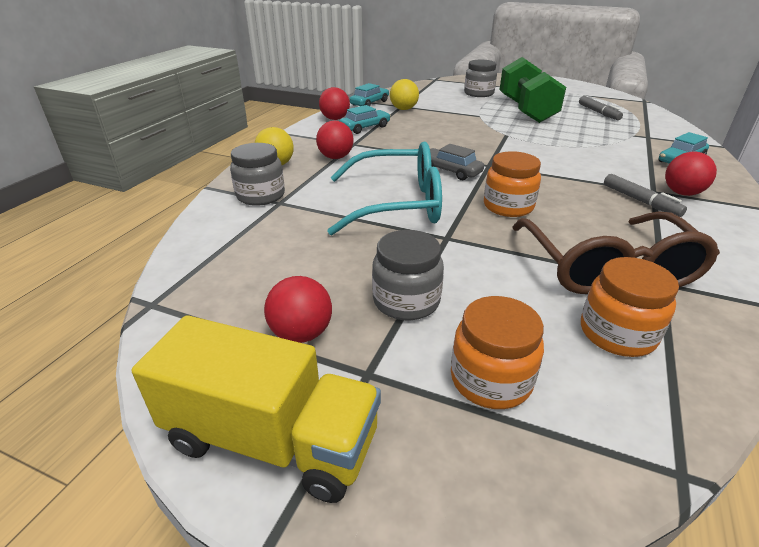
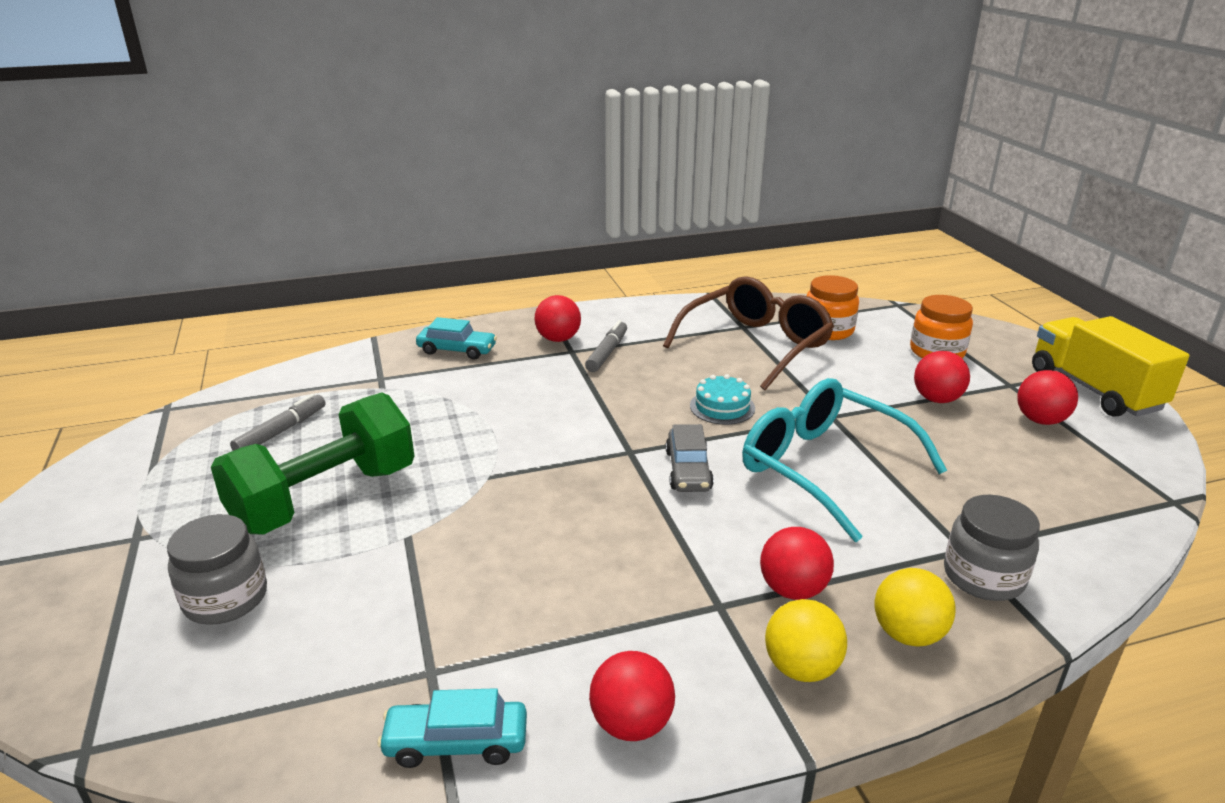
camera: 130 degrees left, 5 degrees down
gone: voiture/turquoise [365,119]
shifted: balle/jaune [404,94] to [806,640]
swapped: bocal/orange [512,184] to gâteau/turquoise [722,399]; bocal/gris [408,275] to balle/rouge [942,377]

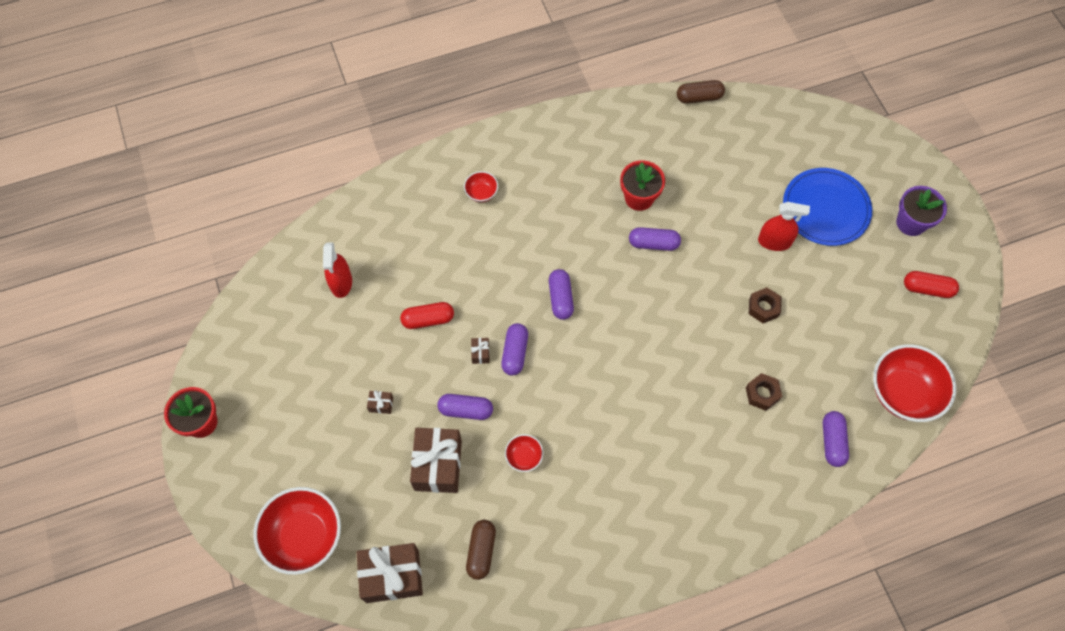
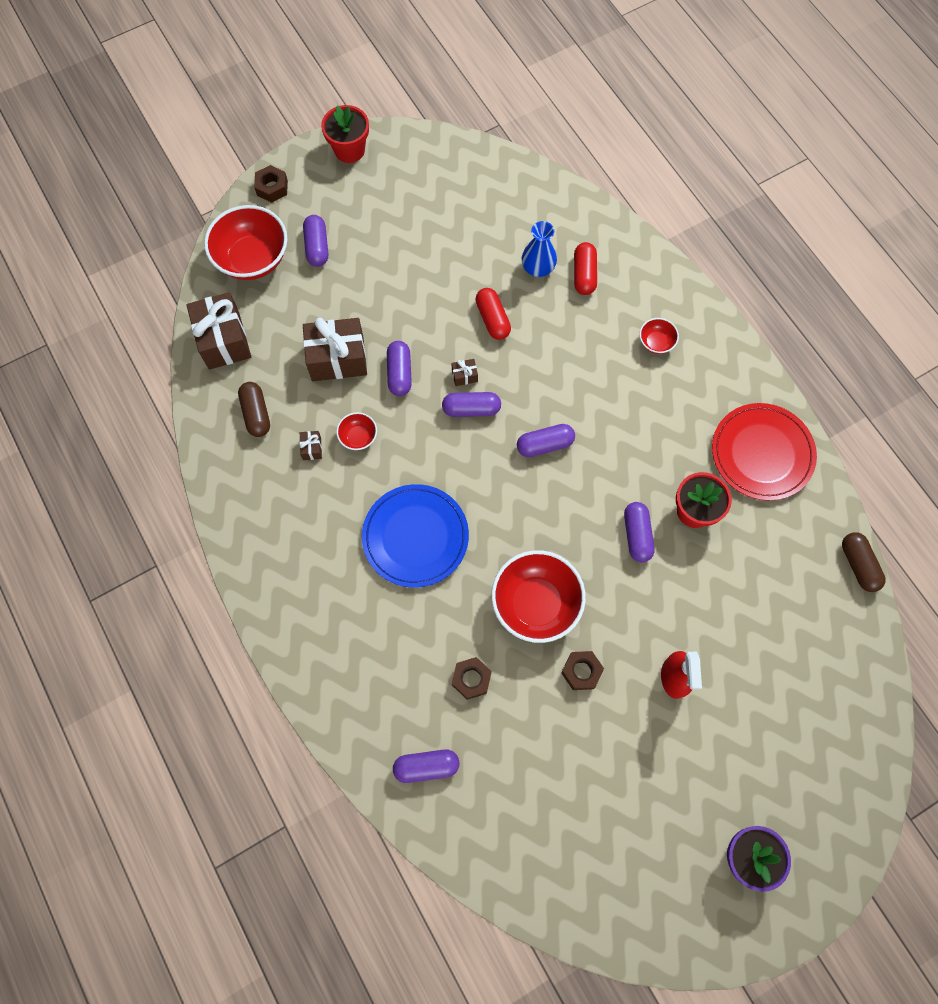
camera: 80 degrees right, 5 degrees up
gone: vaporisateur/rouge [337,270]
new: écrou/marron [271,184]; gélule/violet [315,241]; vase/bleu [539,249]; assiette/rouge [764,452]
shifted: assiette/bleu [827,207] to [415,536]; gélule/rouge [931,284] to [585,268]; bol/rouge [914,383] to [538,596]; cadeau/marron [380,402] to [311,445]
rotated: gélule/marron [481,550] = [254,409] 75 degrees clockwise

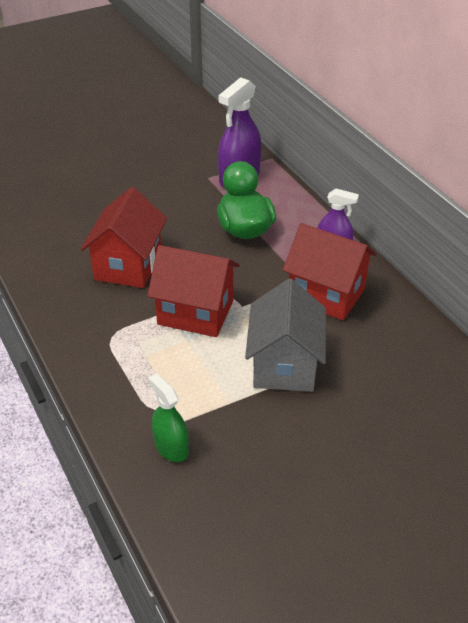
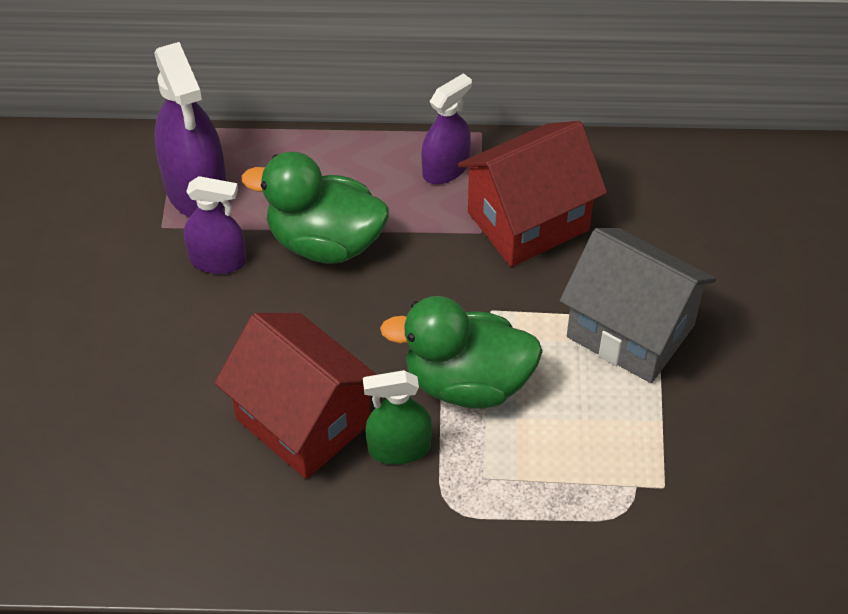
camera: 60 degrees left, 10 degrees up
new: vaporisateur/violet [215,225]
shifted: vaporisateur/vert [168,417] to [397,417]
swapped: maison/rouge [193,291] to canard/vert [461,352]

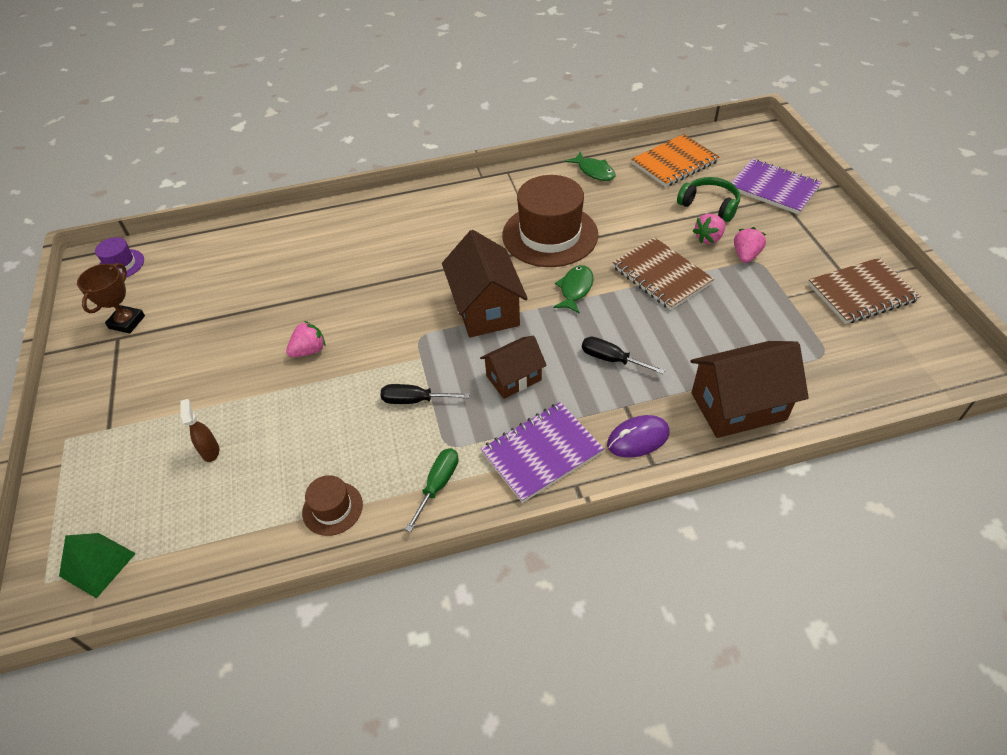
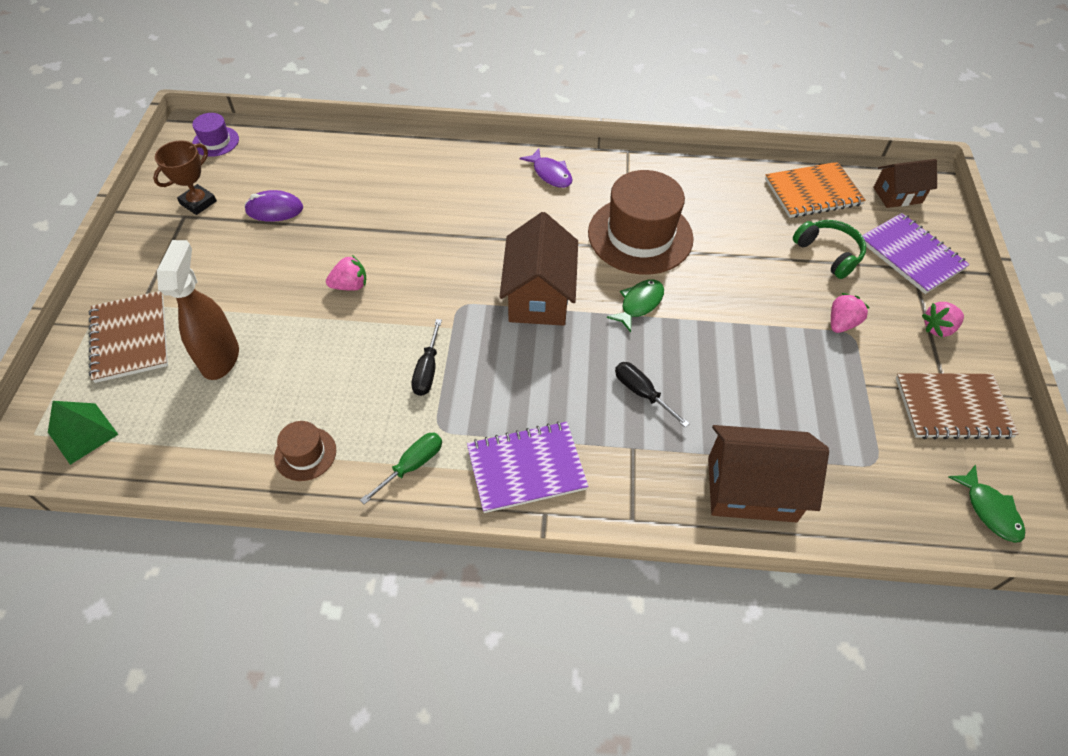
camera: 15 degrees right, 5 degrees up
new: poisson/violet [546,168]
shifted: poisson/vert [590,166] to [986,504]; fraise/rose [709,229] to [943,319]; carnet/marron [663,273] to [128,337]; maison/marron [513,367] to [905,183]; souris/violet [638,436] to [273,206]
rotated: tournevis/noir [425,394] = [426,357] 105 degrees counterclockwise
scaled: vaporisateur/marron [200,430] = [198,310] x2.03

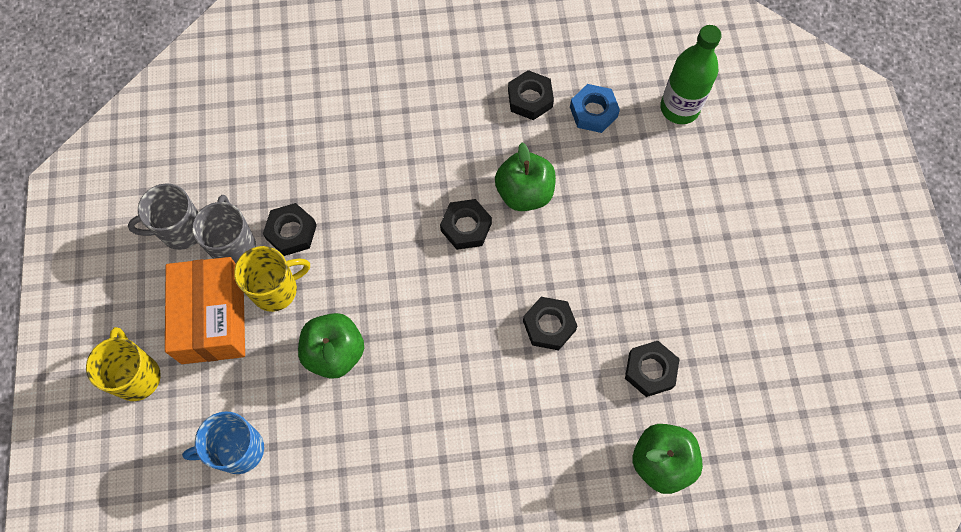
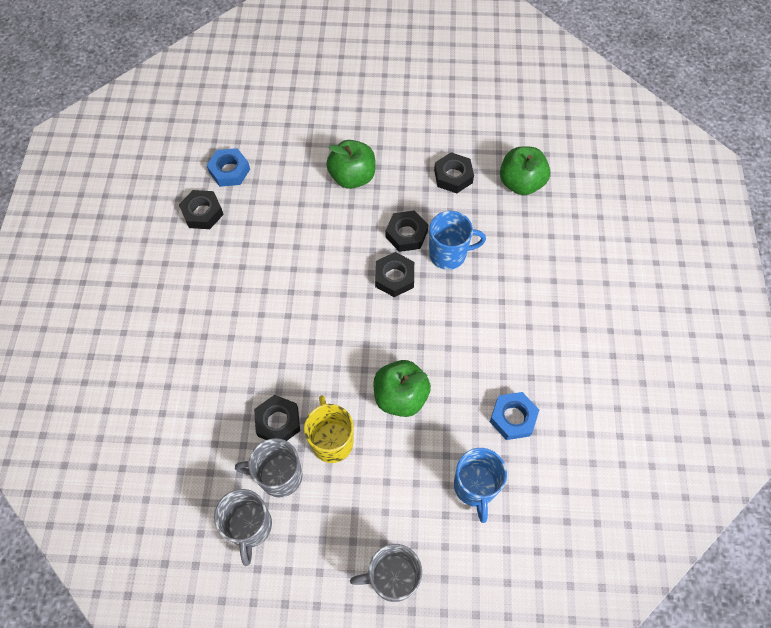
camera: 80 degrees left, 5 degrees down
gone: bouteille/vert [691,74]; boîte/orange [205,310]
new: tasse/bleu [457,240]; écrou/bleu [514,416]
shifted: pomme/vert [525,177] to [351,164]; écrou/noir [466,224] to [394,274]
repainted: tasse/jaune [123,364] to tasse/gris [386,573]

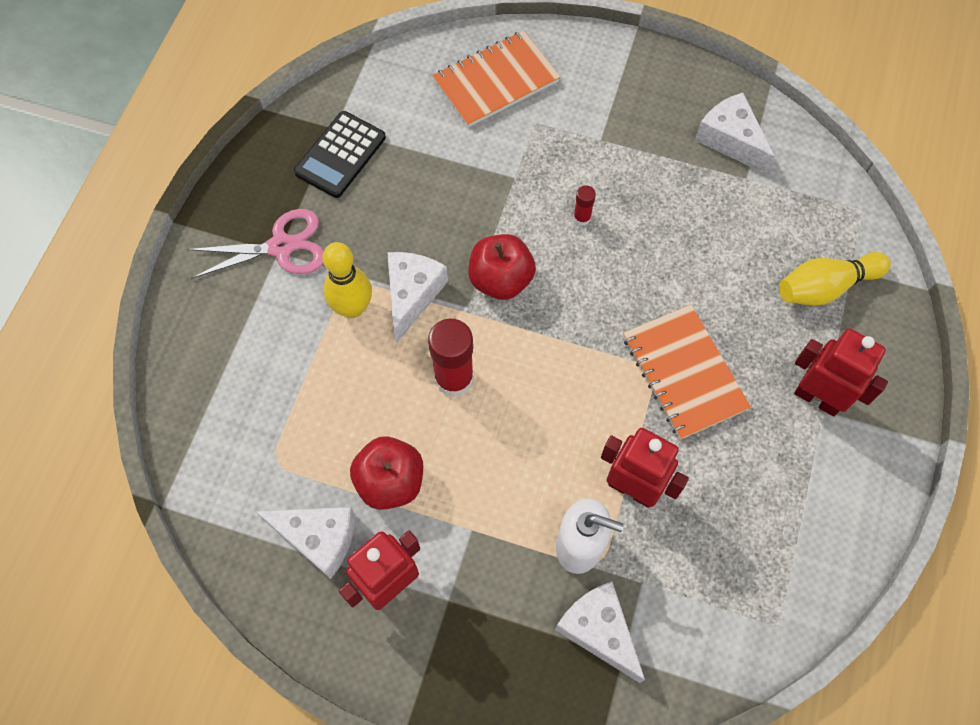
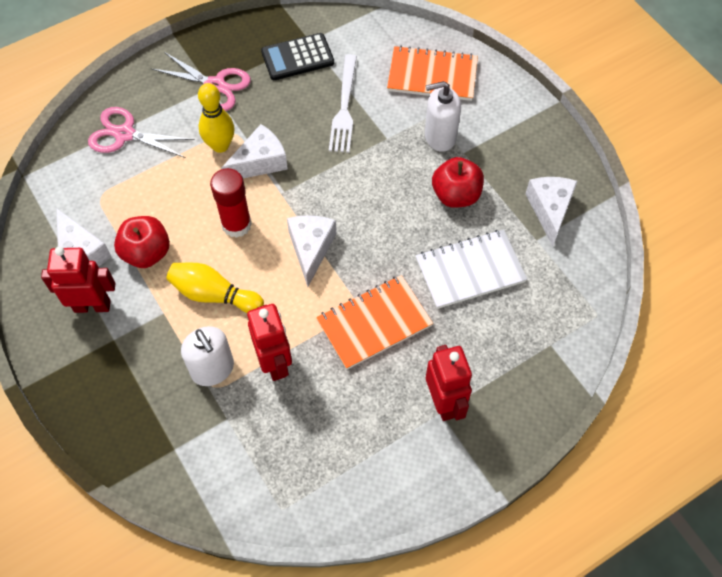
camera: 40 degrees right, 5 degrees down
gone: bâton de colle/rouge [584,205]
new: fourchette/blanc [343,103]; distributeur de savon/blanc [443,116]; ciseaux/rose [141,132]; carnet/blanc [471,269]
shifted: pomme/rouge [502,267] to [458,182]; quille/jaune [835,279] to [215,288]; fromage/blanc [600,632] to [311,251]
rotated: carnet/orange [687,372] = [374,322] 45 degrees clockwise

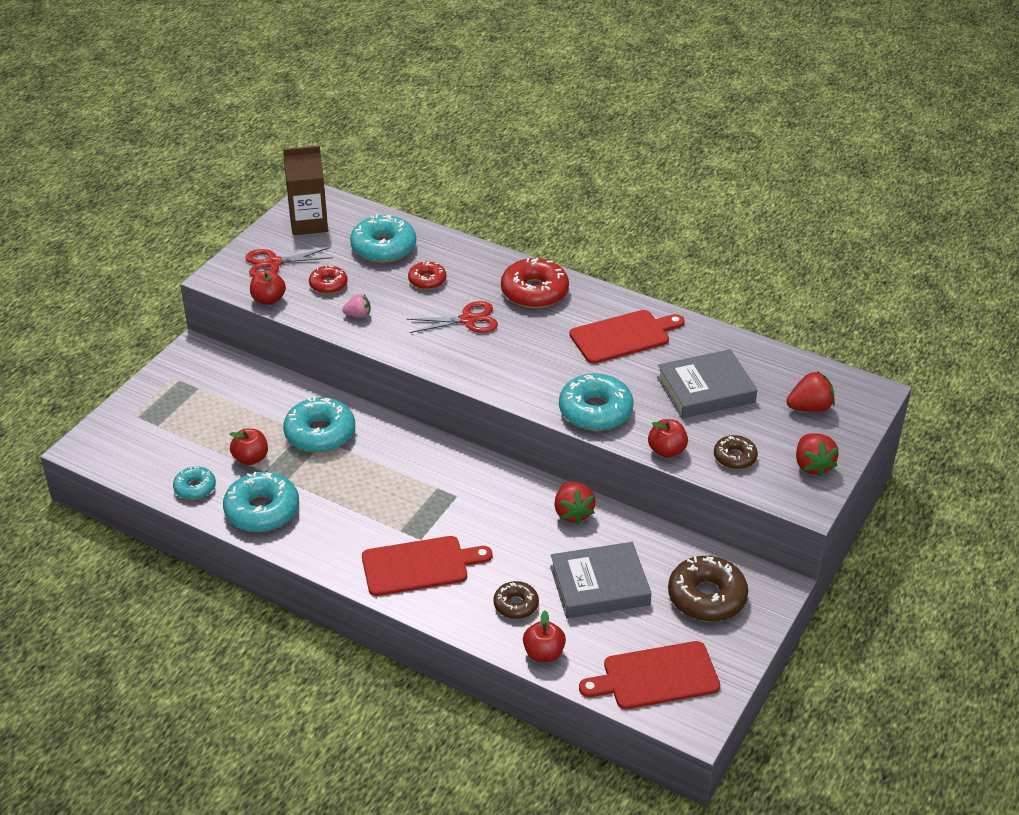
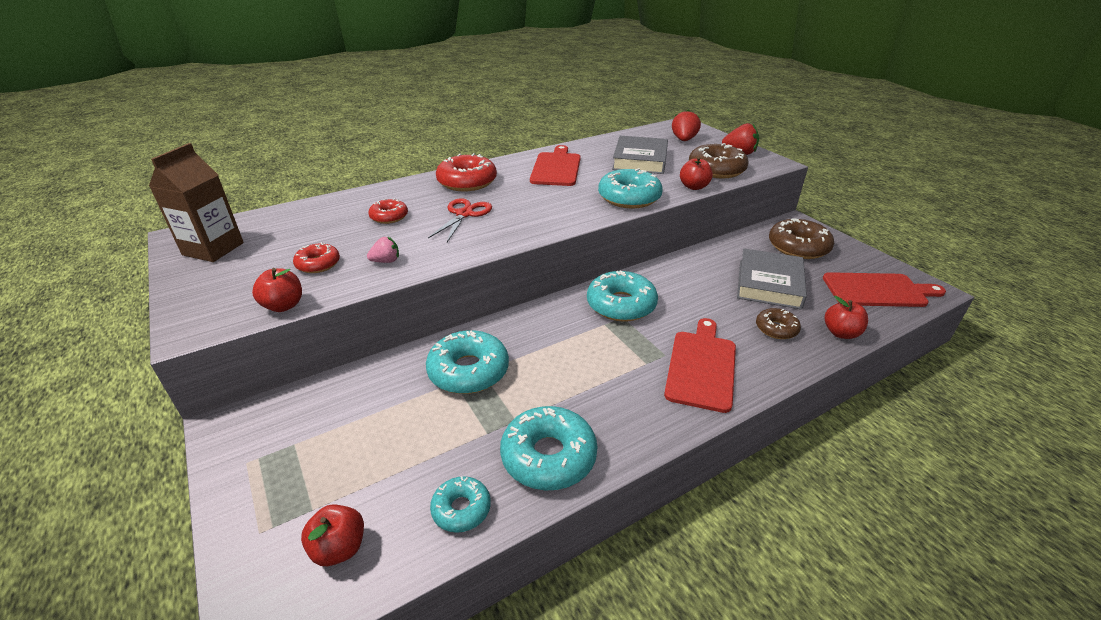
camera: 60 degrees left, 5 degrees down
gone: ciseaux/rouge [289,262]; fraise/rouge [575,503]
shifted: beignet/turquoise [383,238] to [622,296]; pomme/rouge [249,447] to [332,535]
rotated: fraise/rose [356,306] = [383,250] 45 degrees clockwise; planche à découper/rouge [649,675] = [884,289] 105 degrees counterclockwise
scaled: beignet/marron [736,452] = [719,160] x1.76

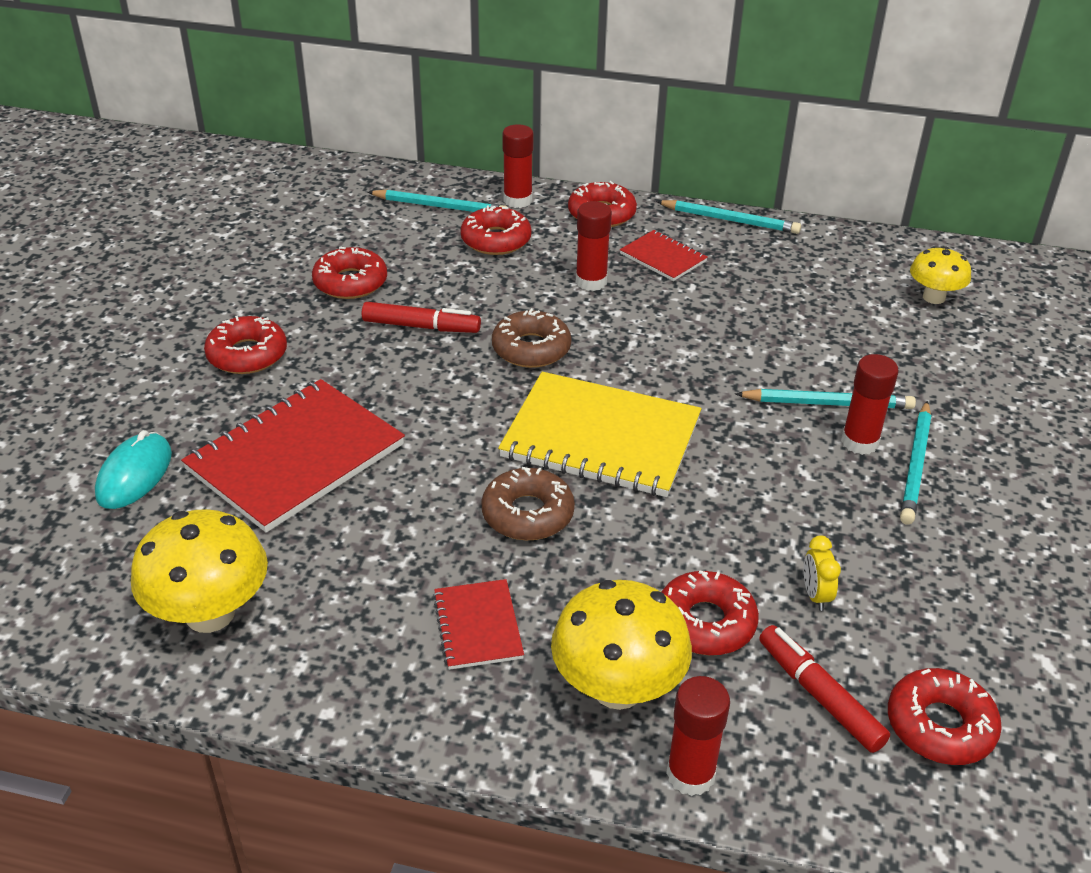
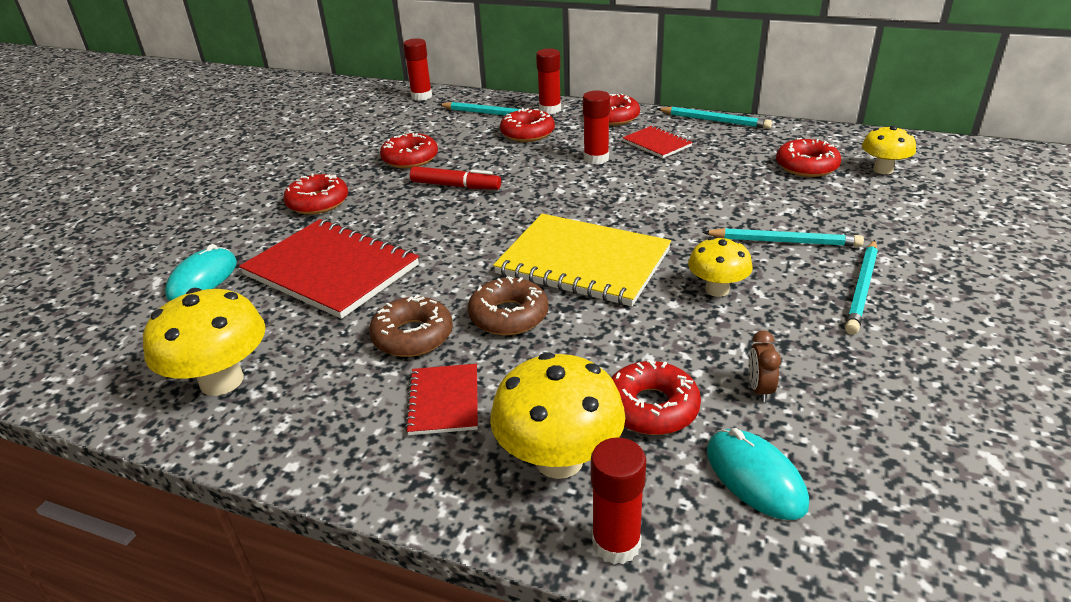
camera: 10 degrees right, 5 degrees down
new: champignon/jaune [720,267]
shifted: beignet/marron [531,338] to [411,325]; bâton de colle/rouge [870,404] to [417,69]; beignet/rouge [945,716] to [808,157]
swapped: feutre/rouge [824,689] to souris/turquoise [758,474]
repainted: réveil/jaune [822,573] to réveil/marron [764,366]
rotated: carnet/rouge [293,456] = [329,269] 75 degrees clockwise

